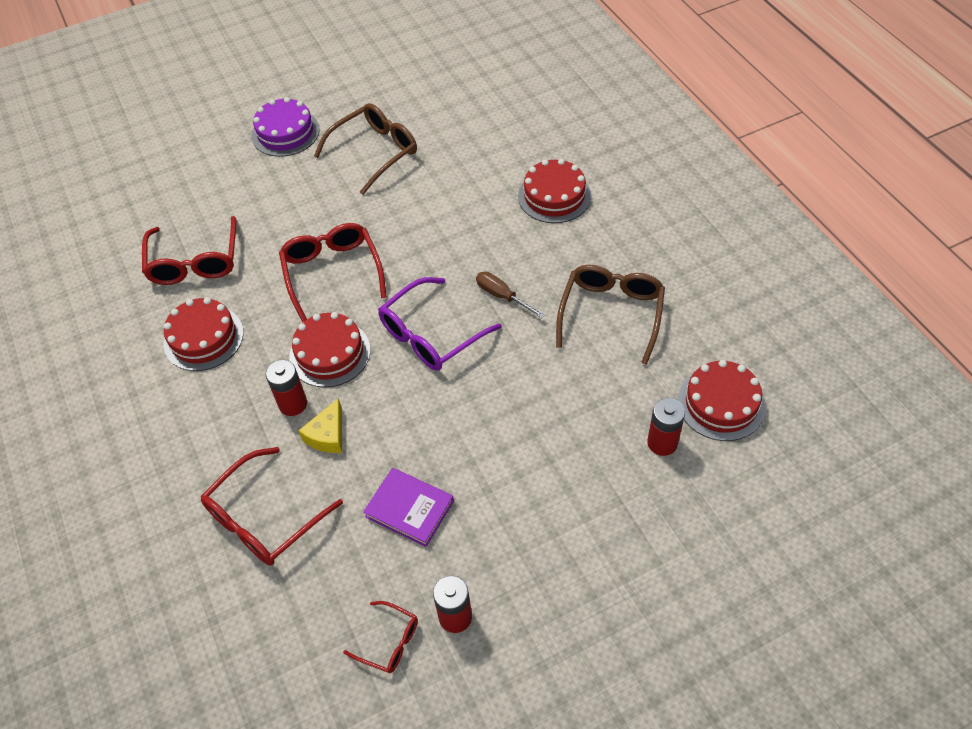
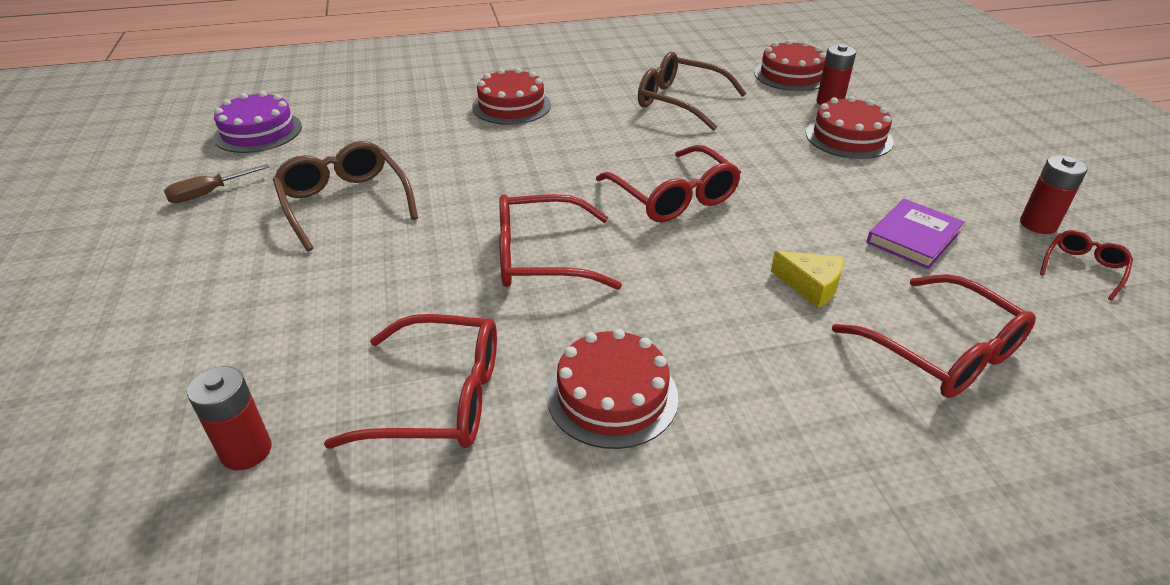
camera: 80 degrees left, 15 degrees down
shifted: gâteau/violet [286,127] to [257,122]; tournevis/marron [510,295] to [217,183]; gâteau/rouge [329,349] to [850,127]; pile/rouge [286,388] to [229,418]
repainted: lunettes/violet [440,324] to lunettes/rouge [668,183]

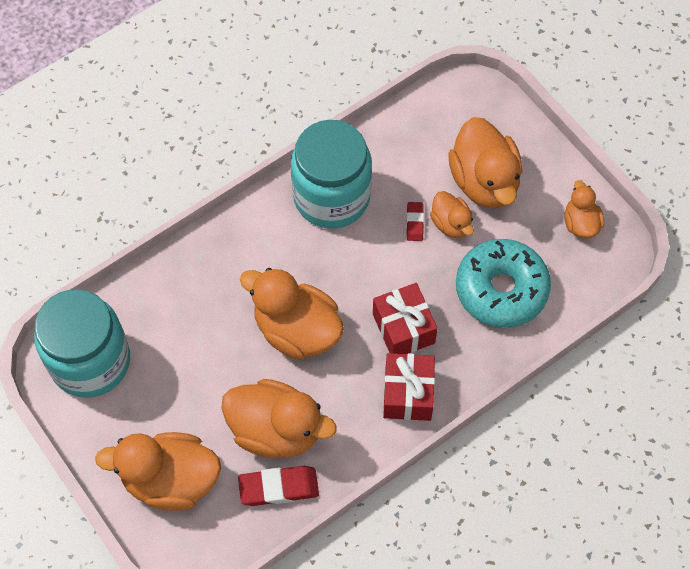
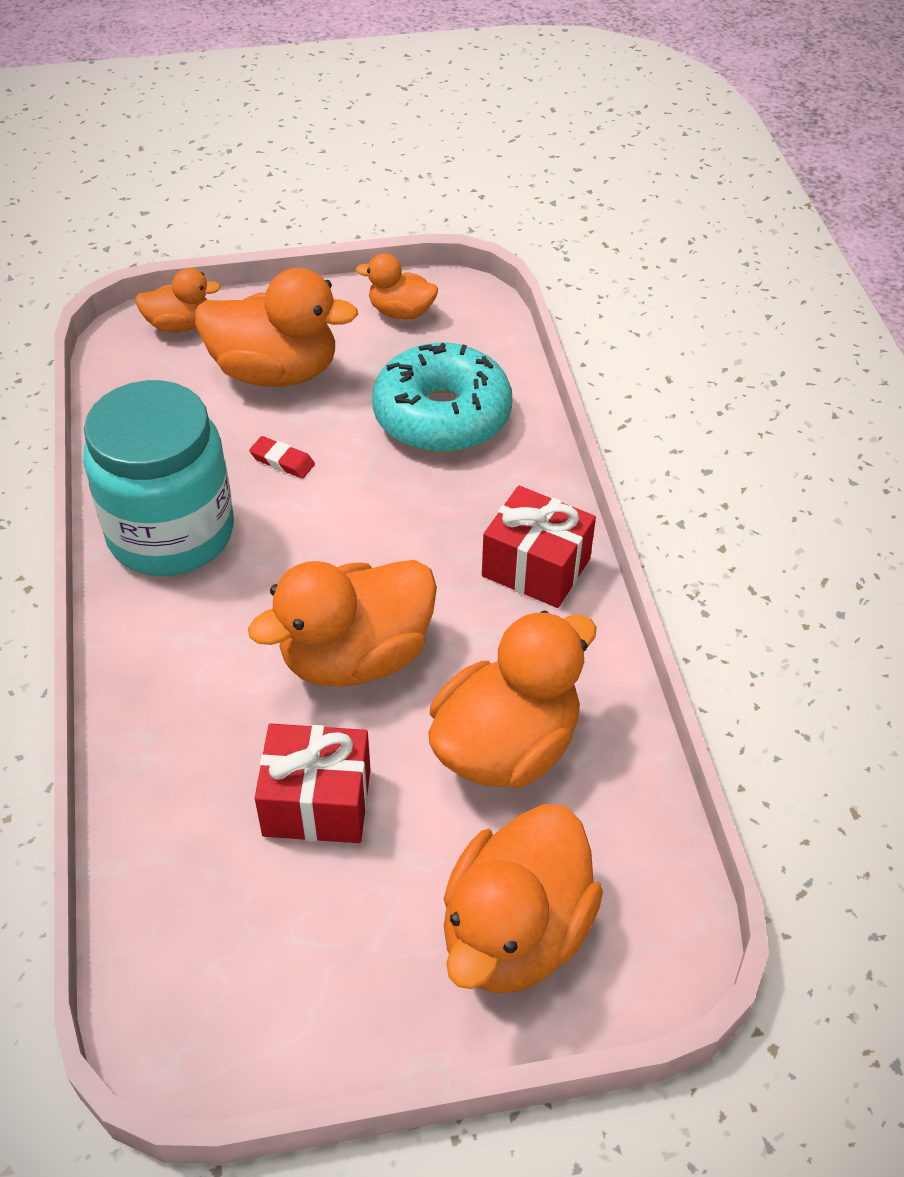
camera: 65 degrees left, 15 degrees down
gone: bocal/turquoise [82,343]; gomme/rouge [278,486]
shifted: canard/orange [452,214] to [178,300]; cadeau/rouge [405,318] to [313,783]

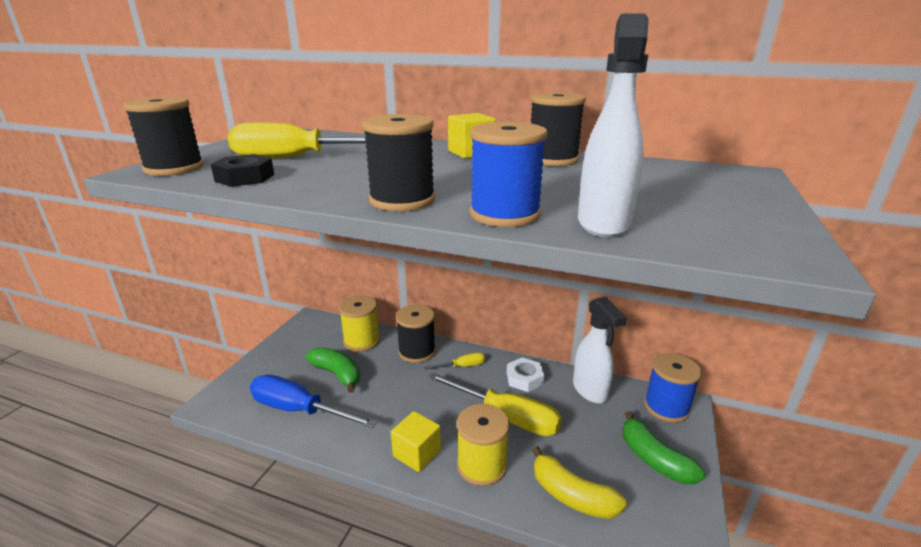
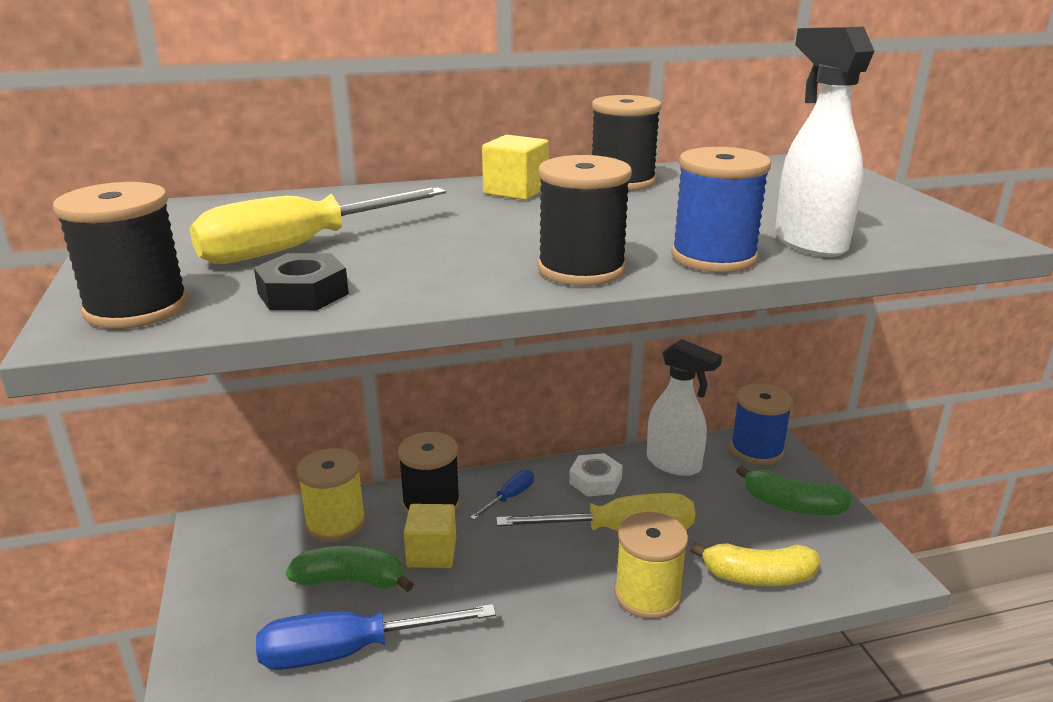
camera: 35 degrees left, 0 degrees up
shifted: cube/jaune [416,441] to [430,536]
repainted: tournevis/jaune [454,361] to tournevis/bleu [502,495]

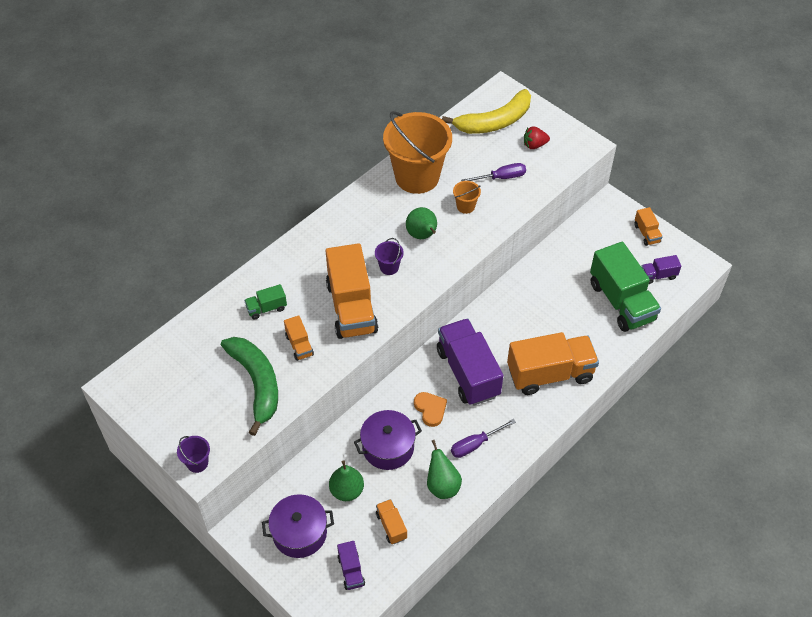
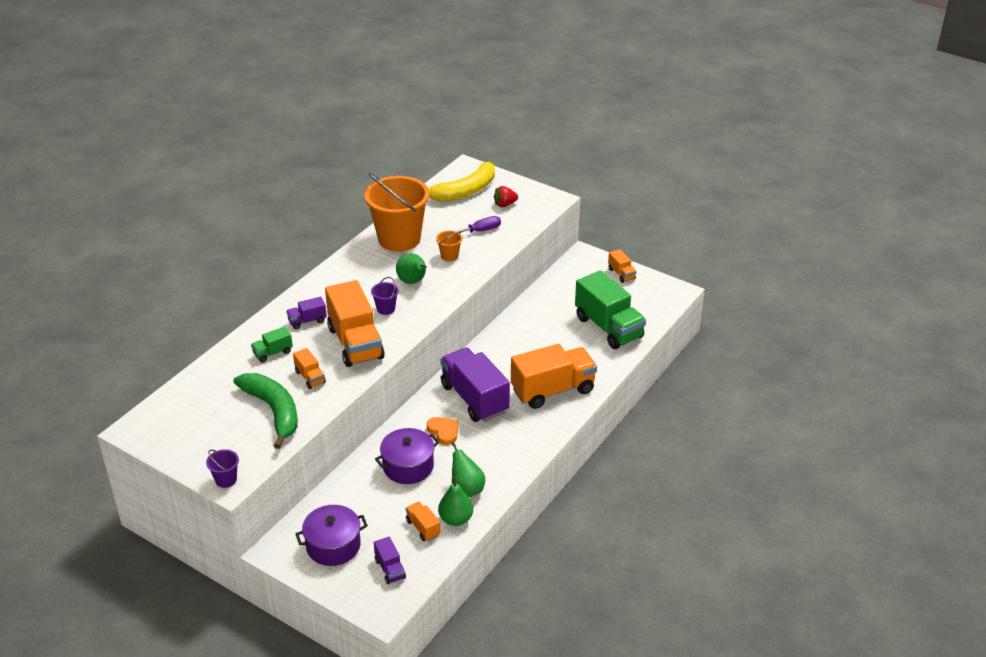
camera: 10 degrees left, 15 degrees down
gone: tournevis/violet [483,438]
shifted: camion/violet [661,269] to [306,313]; poire/vert [346,481] to [455,501]

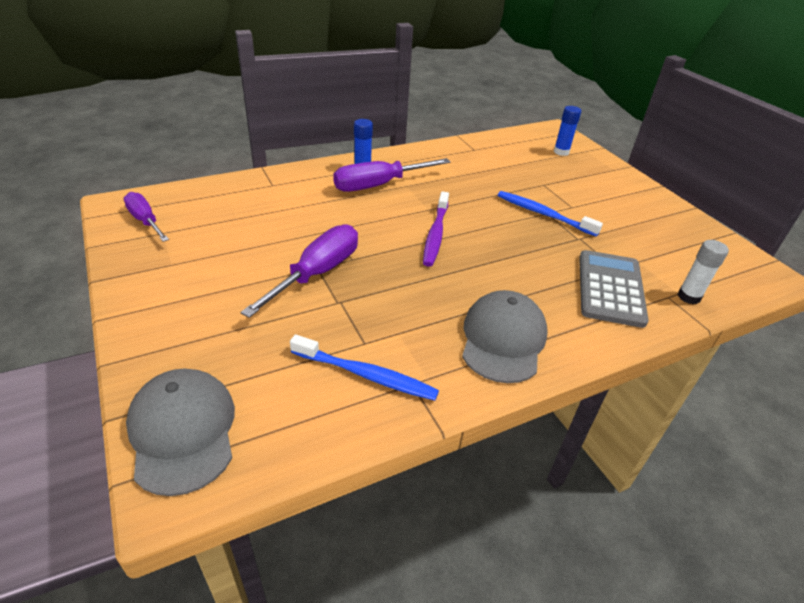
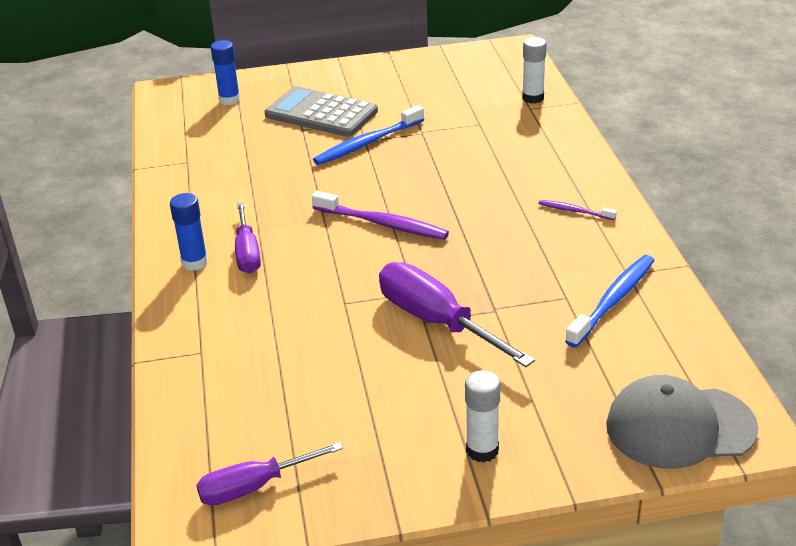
camera: 70 degrees left, 5 degrees down
new: bâton de colle/blanc [482,416]
shifted: calculatrice/gris [614,289] to [321,111]
swapped: casquette/gris [505,336] to brosse à dents/violet [577,210]
scaled: tournevis/violet [391,175] = [248,238] x0.64

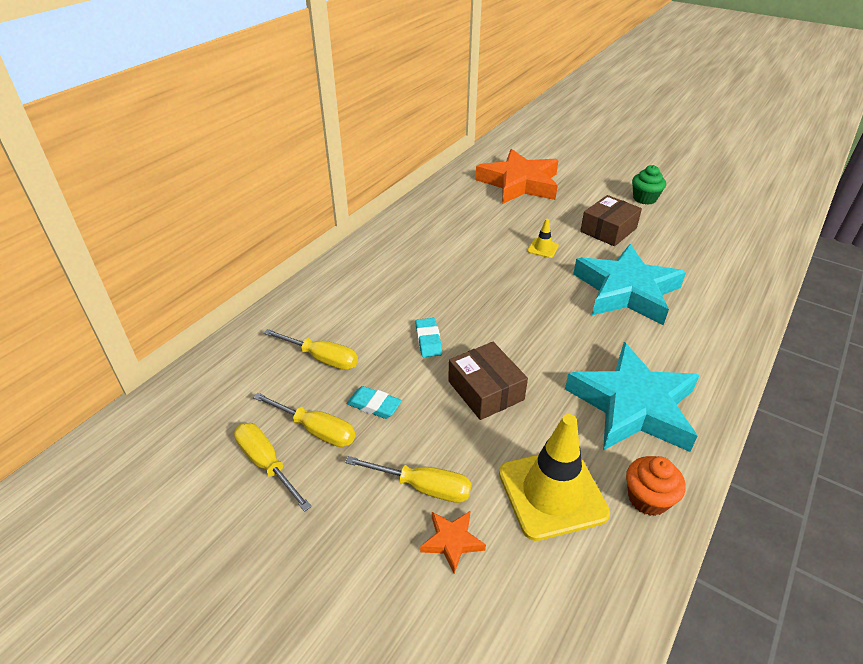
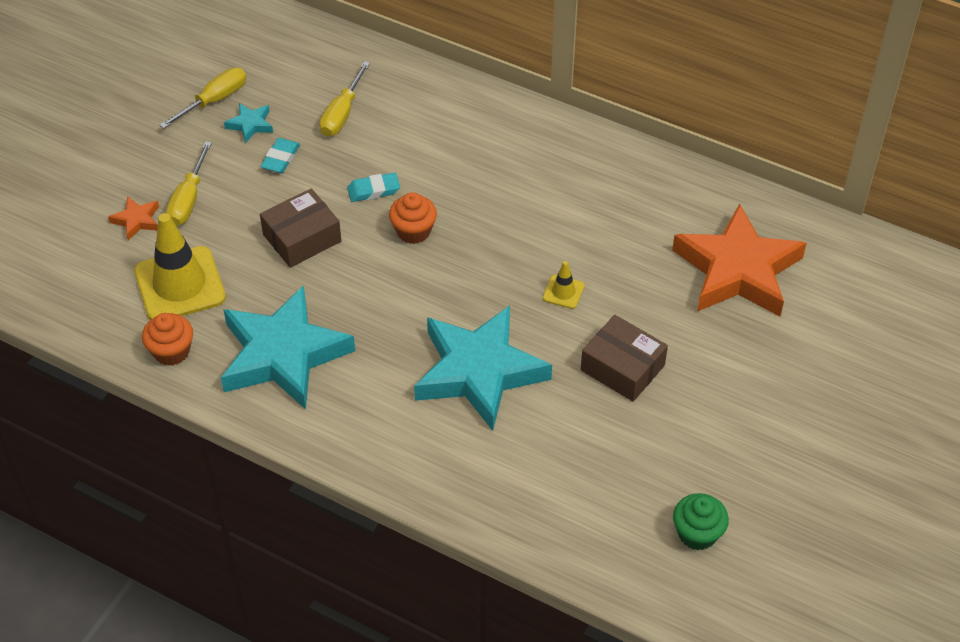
camera: 85 degrees right, 10 degrees up
new: muffin/orange [413,218]
shifted: muffin/vert [649,185] to [701,521]
swapped: tournevis/jaune [304,420] to étoile/turquoise [248,123]

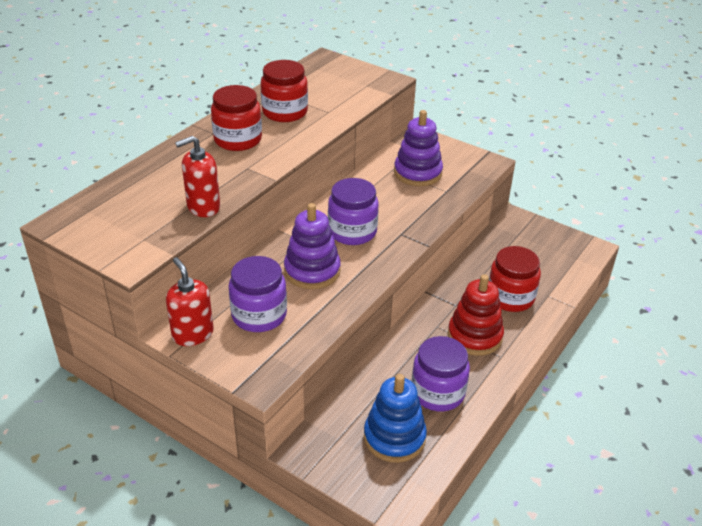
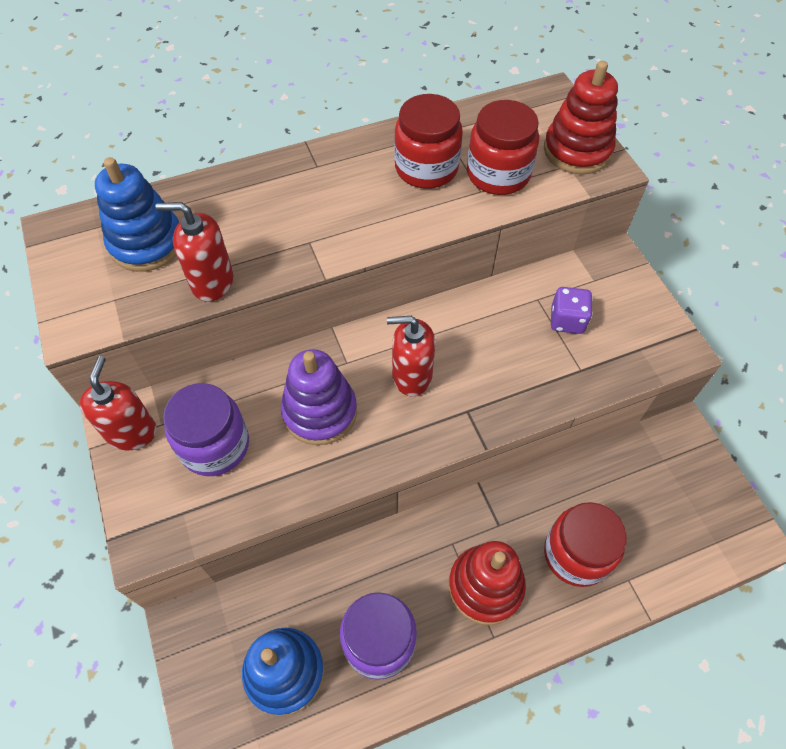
camera: 35 degrees right, 20 degrees up
new: jouet à empiler/rouge [581,117]; jouet à empiler/bleu [137,214]
shifted: bocal/rouge [236,118] to [503,147]
swapped: jouet à empiler/violet [418,148] to dé/violet [572,310]; bocal/violet [353,211] to distributeur de savon/rouge [411,356]

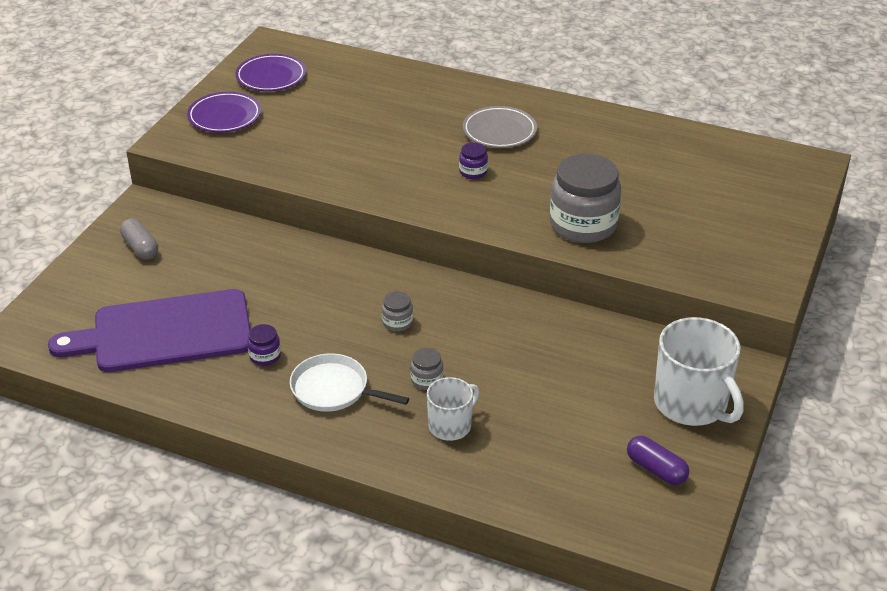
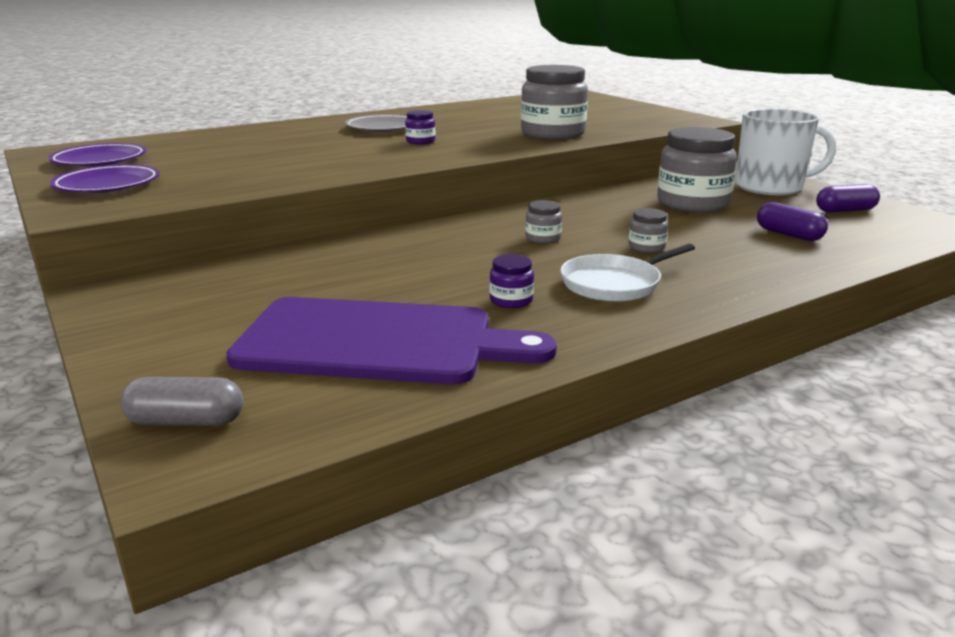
camera: 55 degrees left, 15 degrees down
gone: tasse/blanc [453,409]
new: bocal/gris [697,169]; gélule/violet [792,221]
shifted: gélule/gris [139,239] to [181,401]
rotated: planche à découper/violet [149,330] = [391,341] 105 degrees counterclockwise

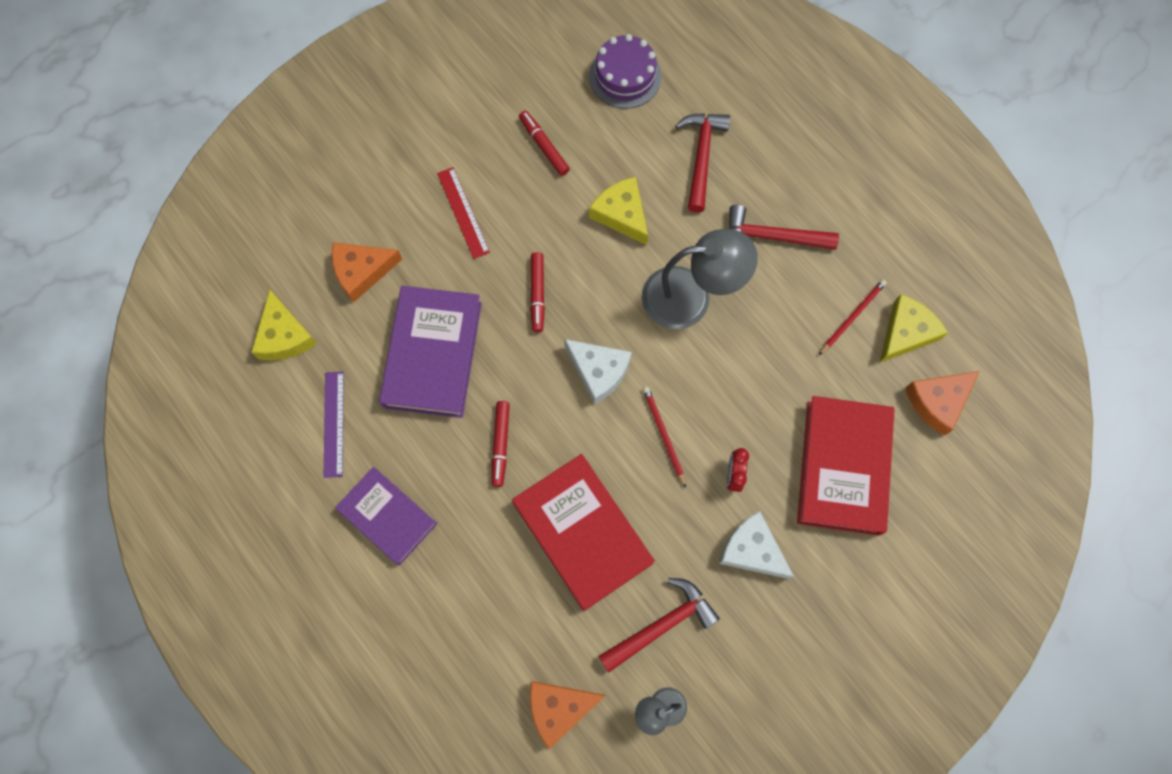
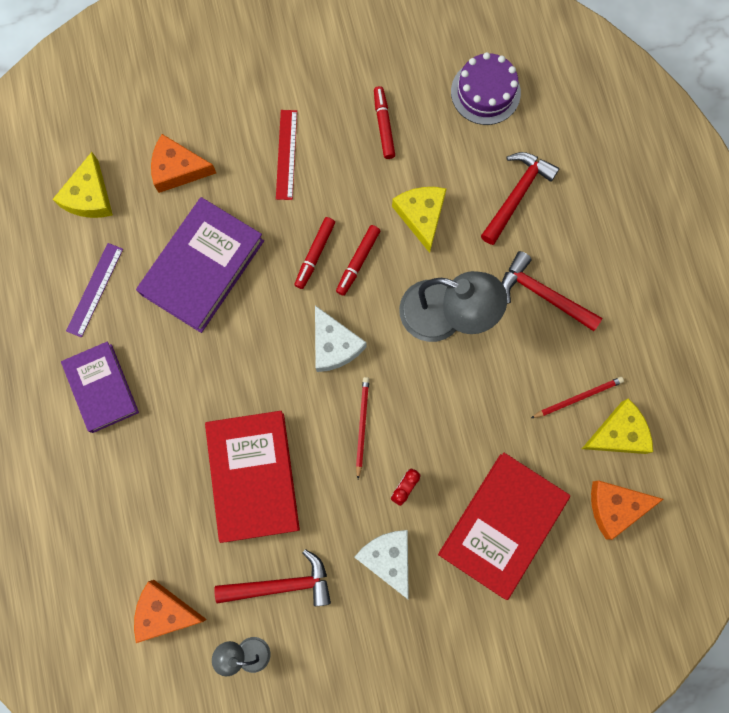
camera: 25 degrees right, 5 degrees up
shifted: feutre/rouge [501,444] to [358,260]

